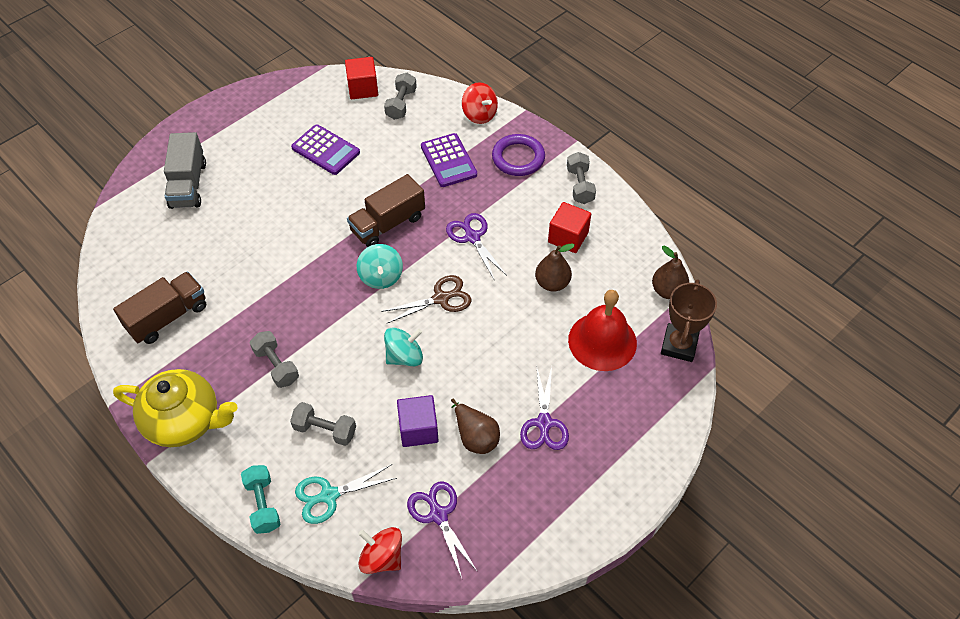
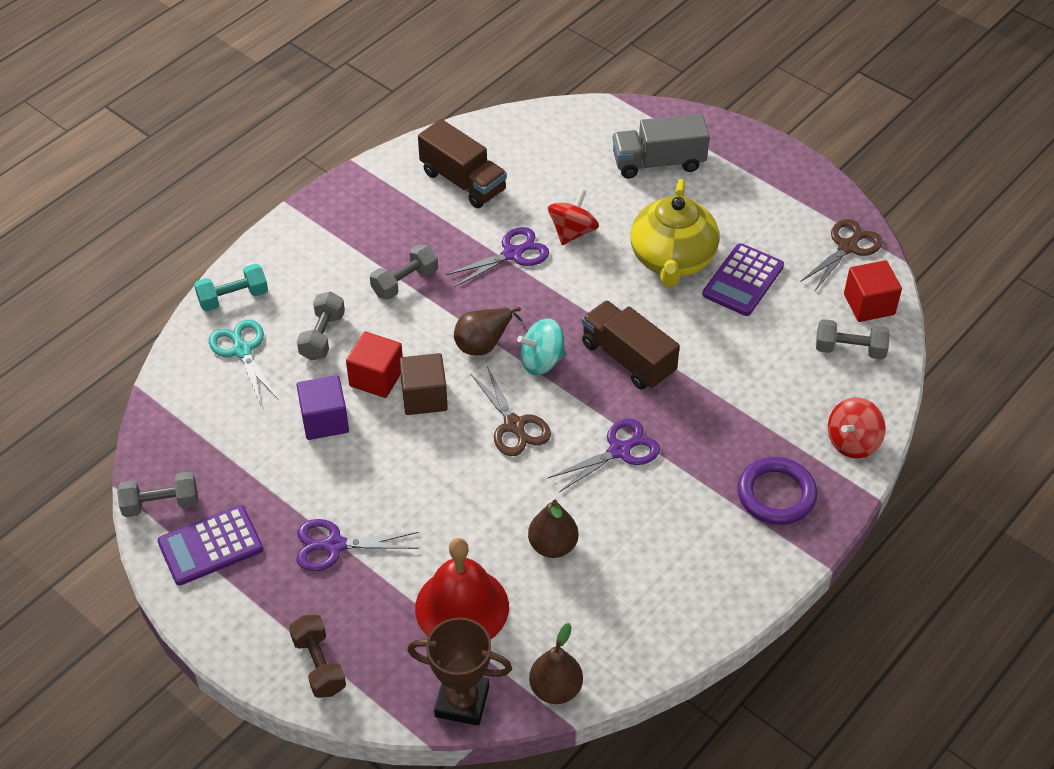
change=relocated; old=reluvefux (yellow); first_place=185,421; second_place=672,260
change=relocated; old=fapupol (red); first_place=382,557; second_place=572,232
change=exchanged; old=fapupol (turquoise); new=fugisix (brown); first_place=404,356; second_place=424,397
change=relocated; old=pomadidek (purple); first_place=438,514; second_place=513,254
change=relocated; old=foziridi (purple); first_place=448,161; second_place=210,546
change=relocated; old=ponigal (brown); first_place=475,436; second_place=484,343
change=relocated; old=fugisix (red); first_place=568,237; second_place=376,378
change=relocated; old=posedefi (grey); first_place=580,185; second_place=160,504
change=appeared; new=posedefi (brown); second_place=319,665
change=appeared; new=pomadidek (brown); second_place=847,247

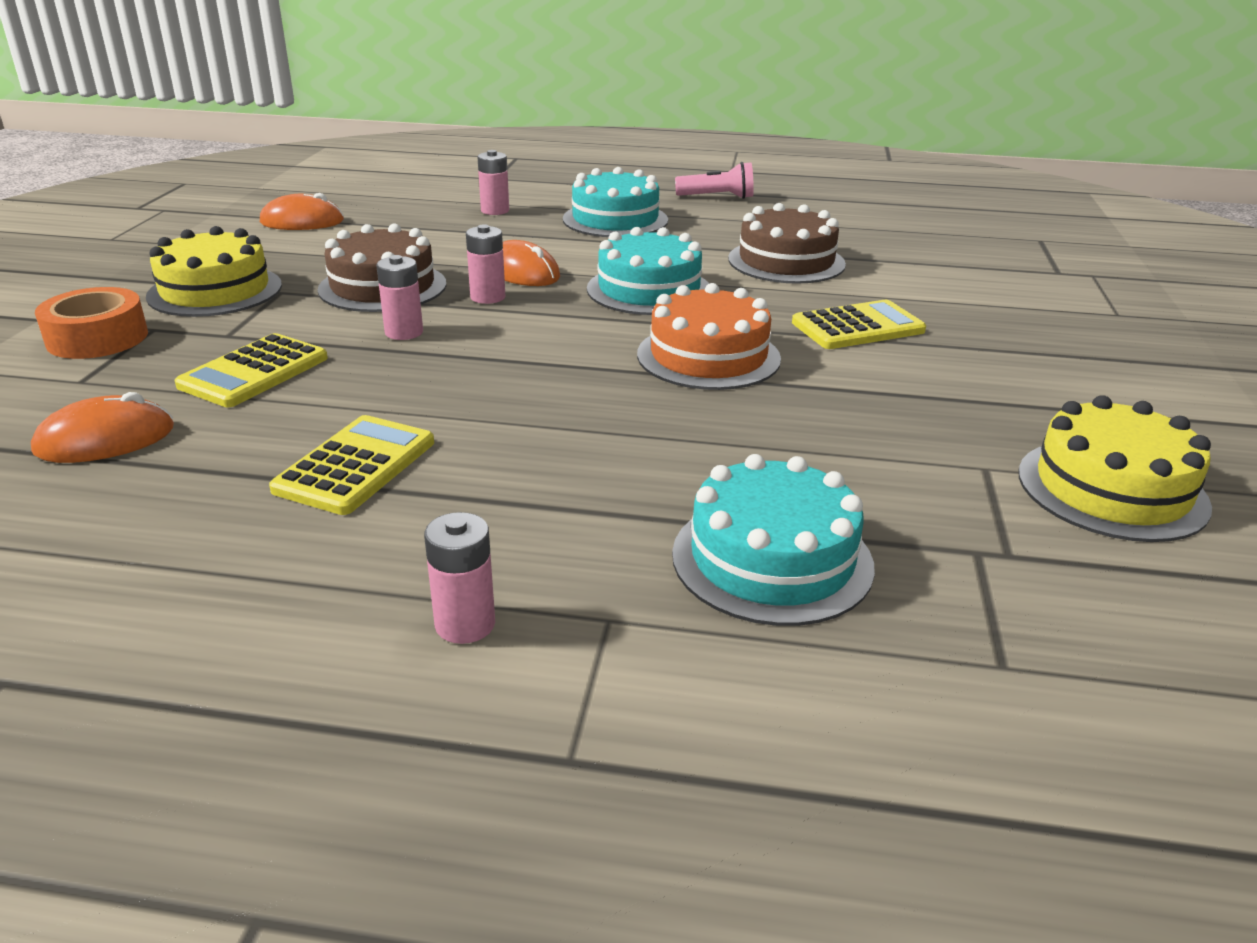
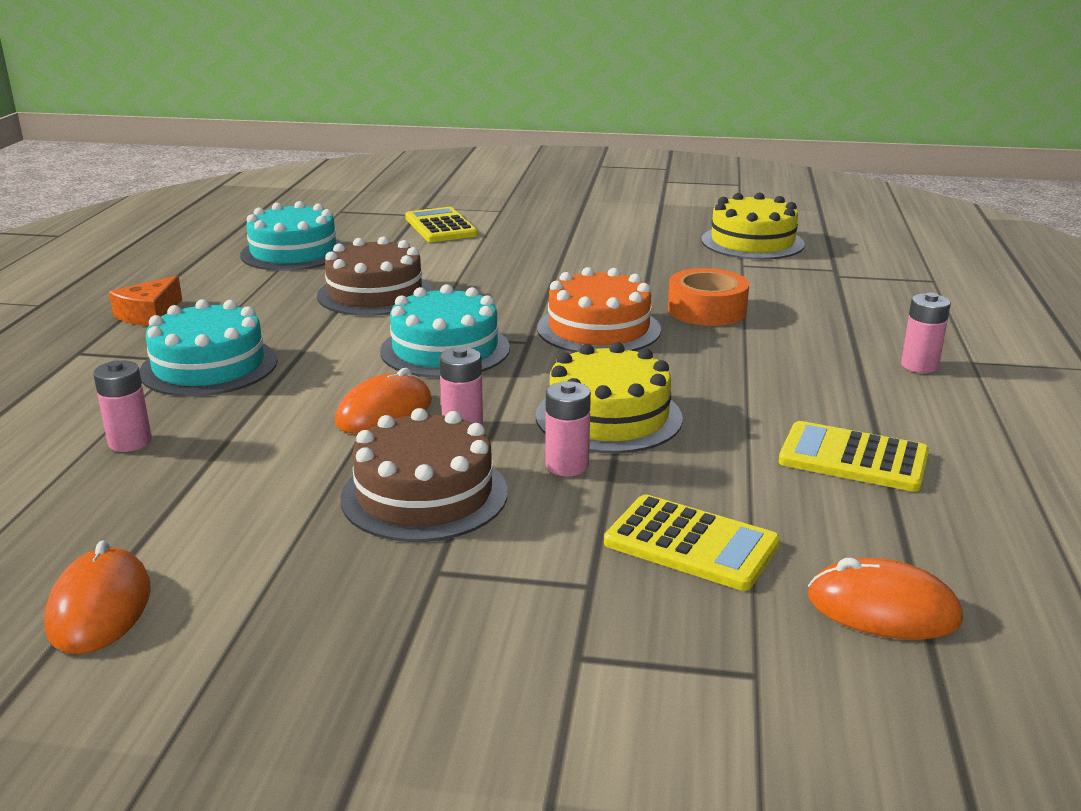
change=spun; old=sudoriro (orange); first_place=105,439; second_place=883,608; degrees=-45
change=relocated; old=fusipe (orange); first_place=97,338; second_place=707,310
change=relocated; old=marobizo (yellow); first_place=215,291; second_place=608,417
change=relocated; old=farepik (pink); first_place=465,624; second_place=919,365
change=relocated; old=marobizo (turquoise); first_place=772,559; second_place=293,252
change=exchanged; old=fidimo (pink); new=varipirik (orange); first_place=717,197; second_place=149,314
change=relocated; old=foziridi (yellow); first_place=857,327; second_place=440,226

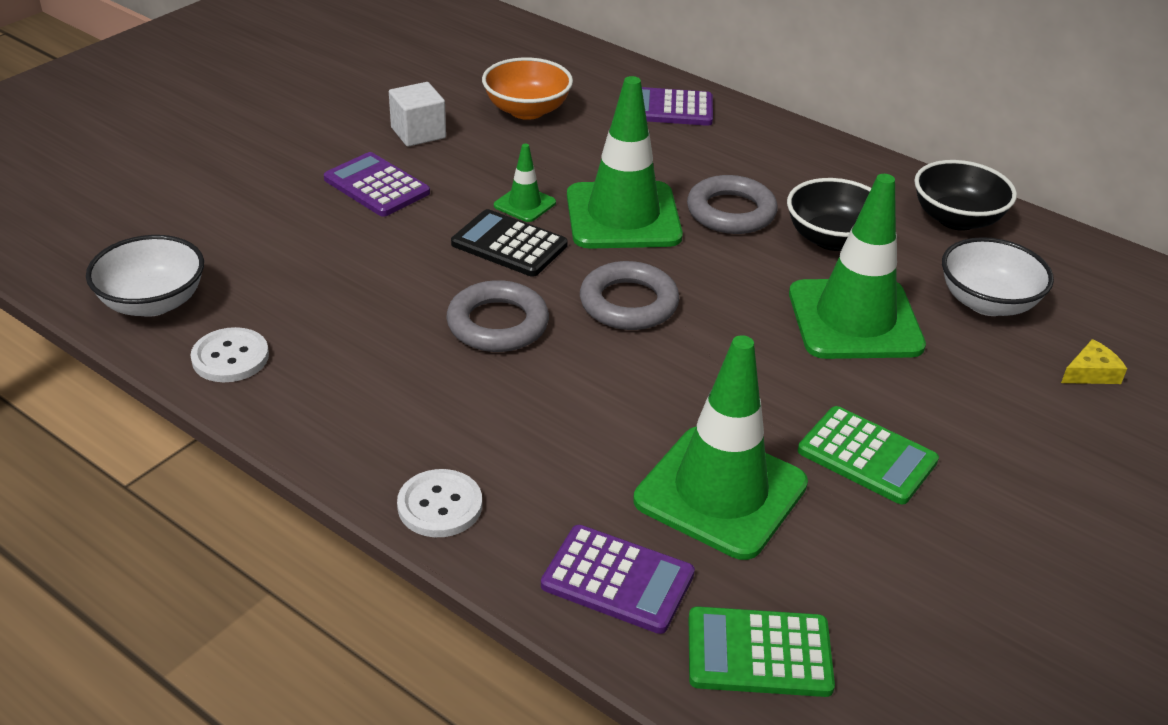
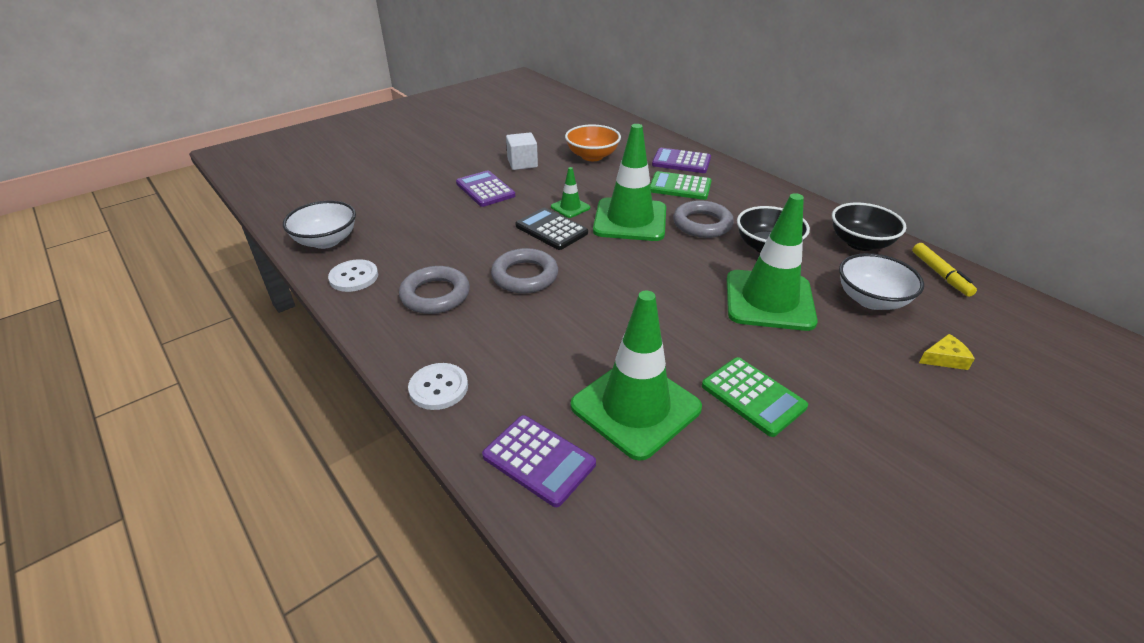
change=relocated; old=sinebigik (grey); first_place=628,303; second_place=435,295
change=relocated; old=foziridi (green); first_place=759,653; second_place=680,187
change=appeared; new=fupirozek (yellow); second_place=940,274

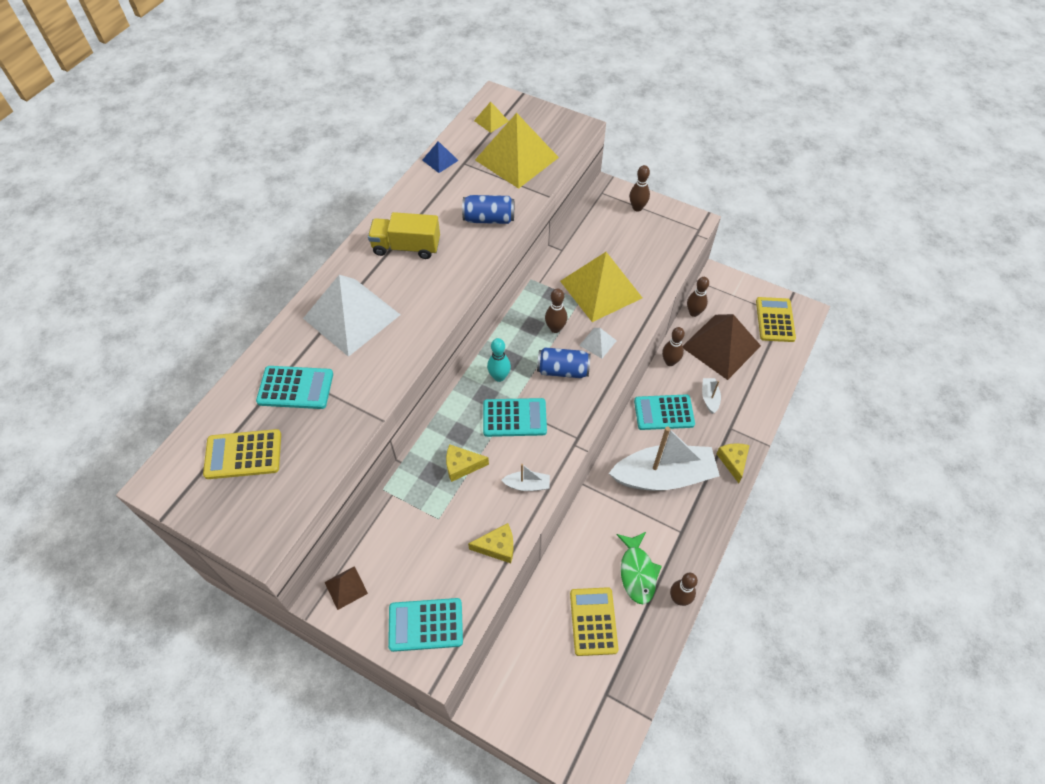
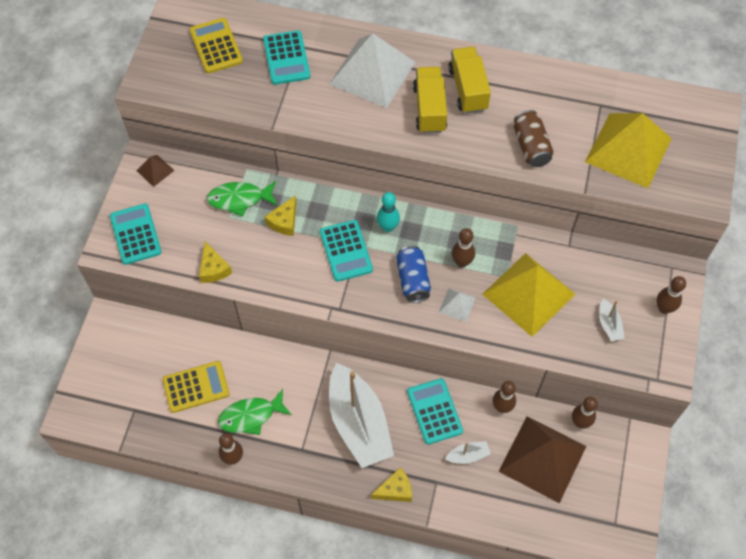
change=missing; old=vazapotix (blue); first_place=440,160
change=spun; old=varipirik (yellow); first_place=462,466; second_place=284,221; degrees=-135
change=colour; old=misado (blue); new=misado (brown); first_place=489,219; second_place=531,146
change=missing; old=vazapotix (yellow); first_place=491,121
change=relocated; old=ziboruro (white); first_place=527,485; second_place=609,325
change=missing; old=foziridi (yellow); first_place=775,320
change=appeared; new=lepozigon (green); second_place=239,199
change=appeared; new=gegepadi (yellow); second_place=429,109

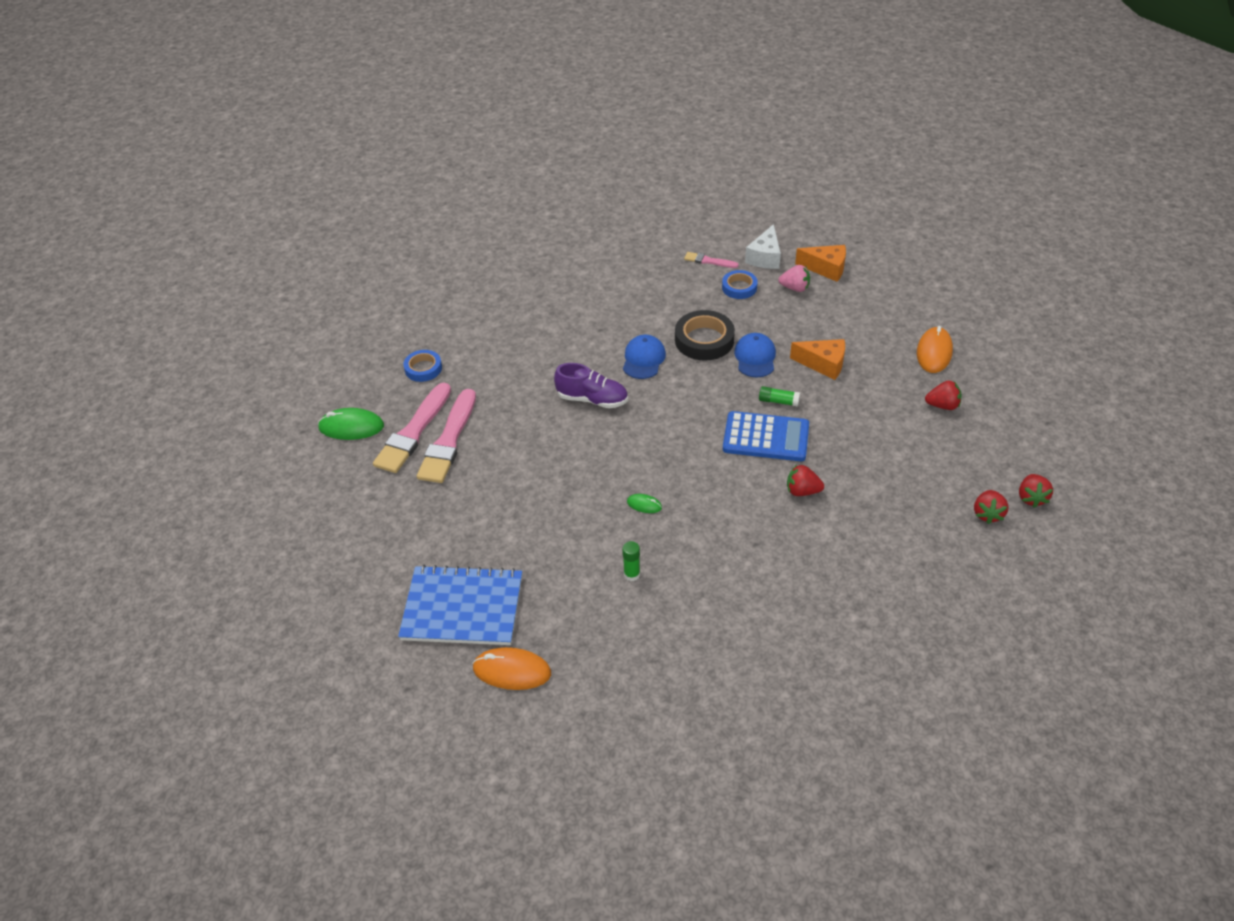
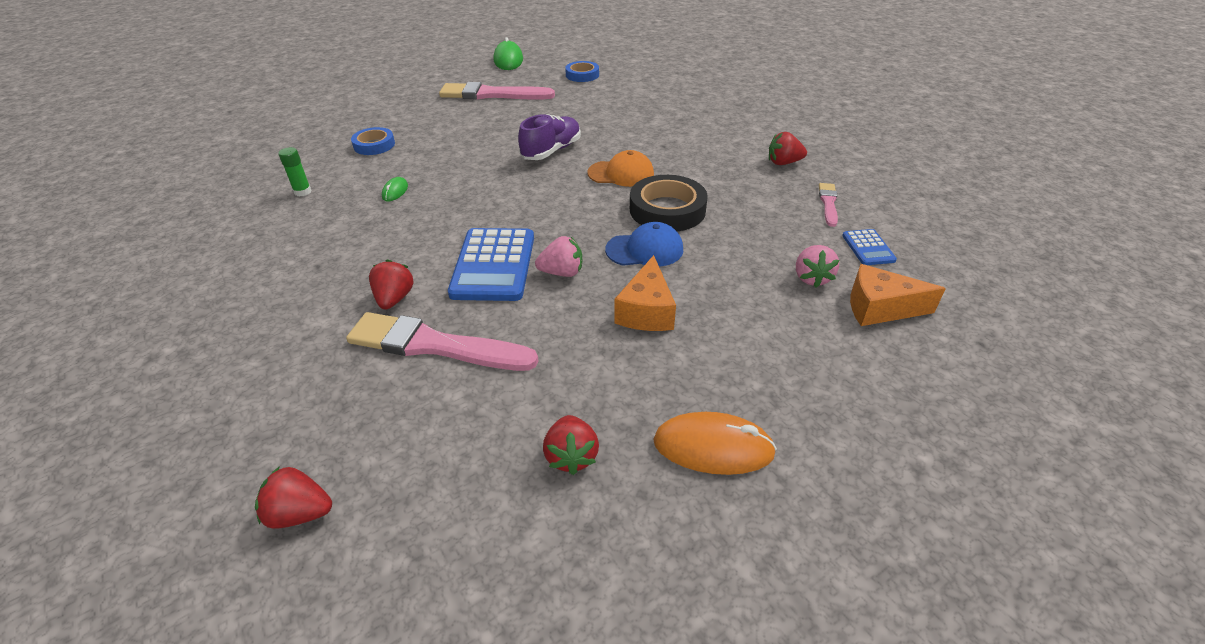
change=relocated; old=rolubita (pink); first_place=413,432; second_place=435,345
change=missing; old=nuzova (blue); first_place=462,608
change=missing; old=sudoriro (orange); first_place=512,671
change=spun; old=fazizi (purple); first_place=592,399; second_place=551,151; degrees=-150
change=colour; old=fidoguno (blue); new=fidoguno (orange); first_place=643,359; second_place=621,173
change=relocated; old=fusipe (blue); first_place=739,287; second_place=374,145
change=exchanged; old=varipirik (white); new=foziridi (blue); first_place=765,257; second_place=868,248
change=exchanged; old=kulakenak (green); new=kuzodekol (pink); first_place=778,401; second_place=562,272
change=spun; old=varipirik (orange); first_place=826,268; second_place=879,308; degrees=90
change=relocated; old=kuzodekol (red); first_place=1031,498; second_place=783,163

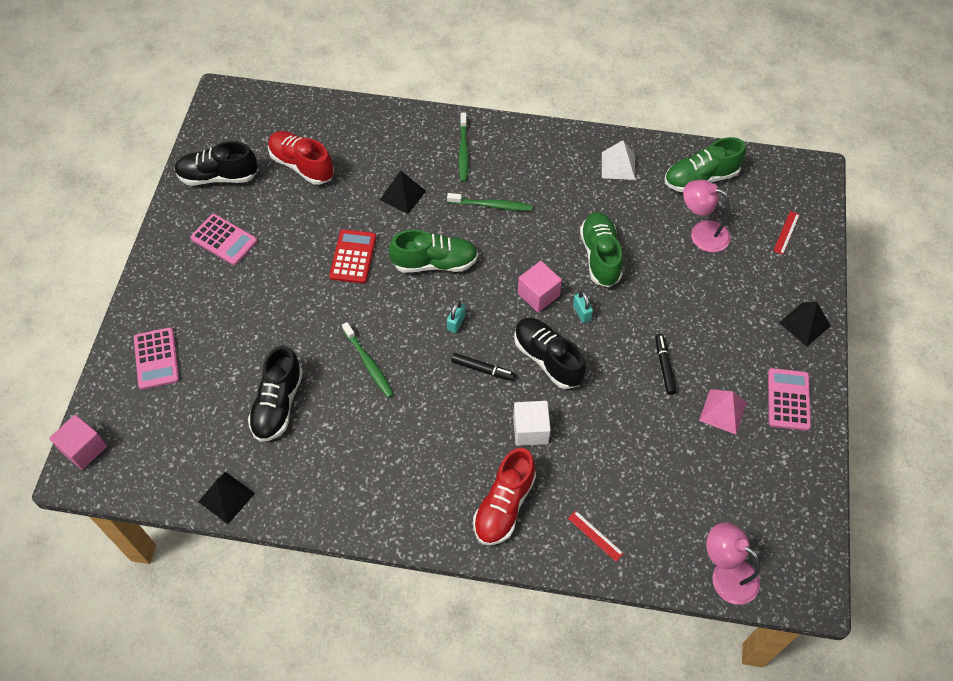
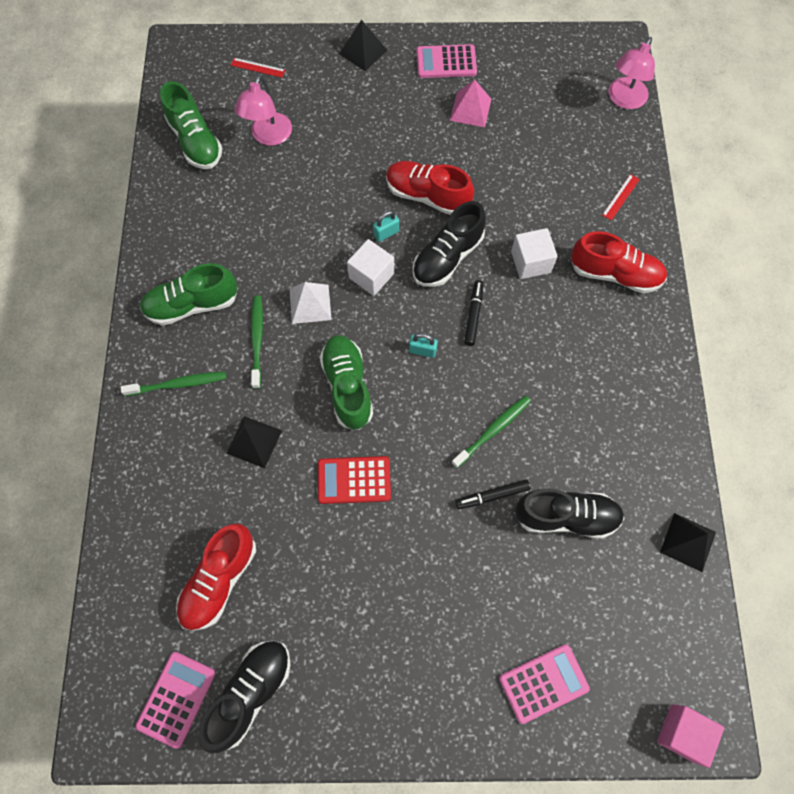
change=spun; old=fazizi (black); first_place=218,176; second_place=250,693; degrees=-135
change=relocated; old=foziridi (pink); first_place=224,240; second_place=176,699
change=colour; old=fugisix (pink); new=fugisix (white); first_place=538,295; second_place=371,276
change=relocated; old=fazizi (green); first_place=600,256; second_place=192,305
change=relocated; old=vazapotix (white); first_place=618,165; second_place=310,304
change=relocated; old=fupirozek (black); first_place=664,366; second_place=492,496
change=appeared; new=fazizi (red); second_place=427,196

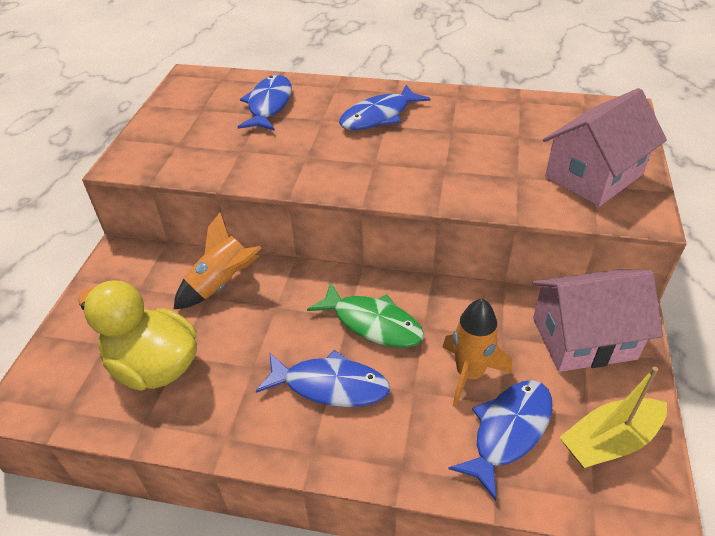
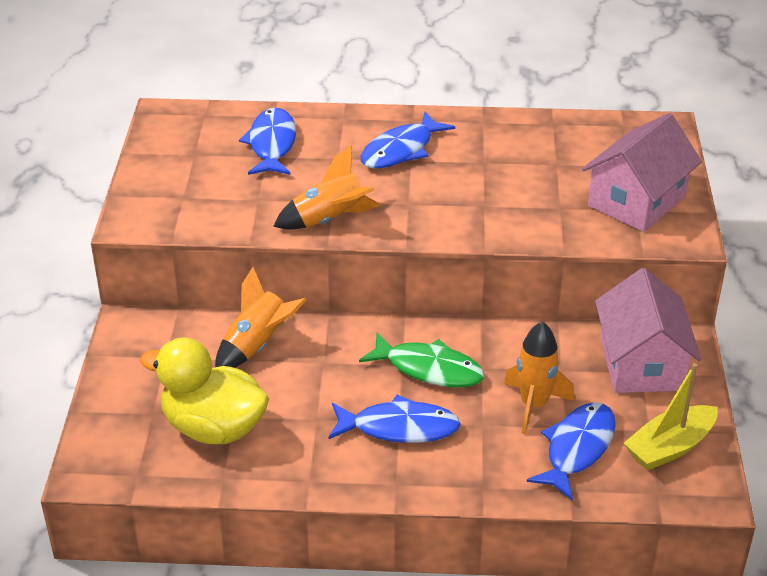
change=spun; old=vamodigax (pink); first_place=583,338; second_place=641,363; degrees=-75
change=appeared; new=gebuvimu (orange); second_place=329,220

